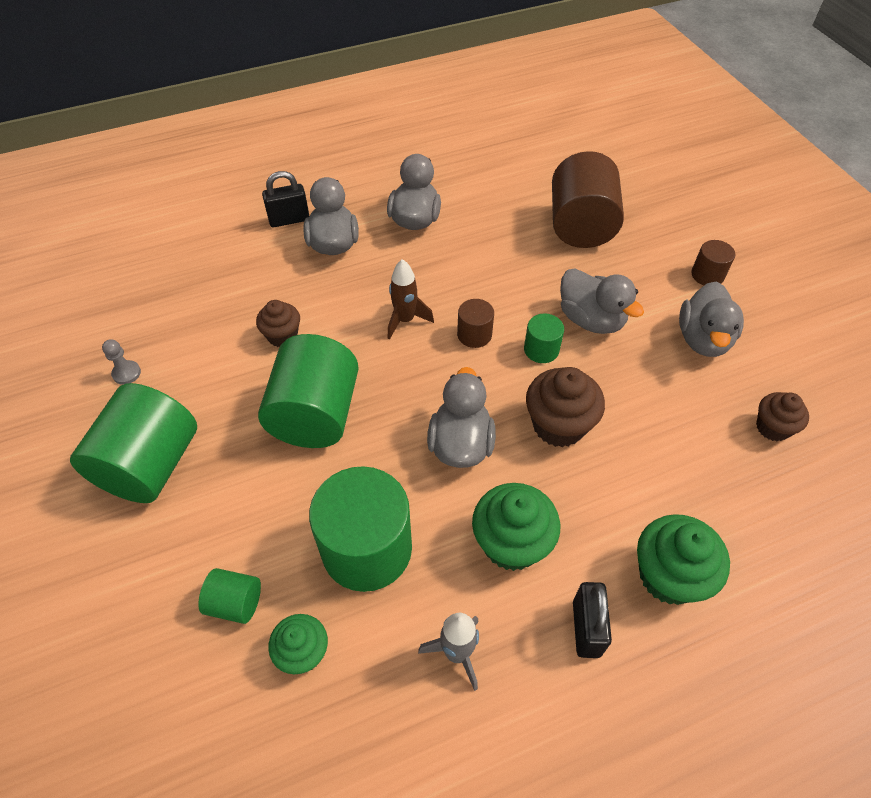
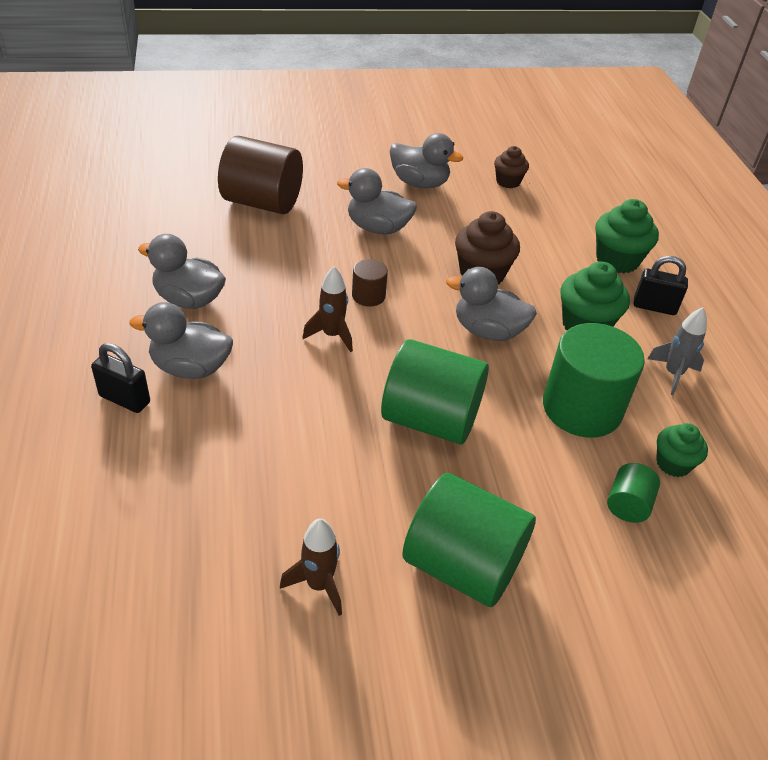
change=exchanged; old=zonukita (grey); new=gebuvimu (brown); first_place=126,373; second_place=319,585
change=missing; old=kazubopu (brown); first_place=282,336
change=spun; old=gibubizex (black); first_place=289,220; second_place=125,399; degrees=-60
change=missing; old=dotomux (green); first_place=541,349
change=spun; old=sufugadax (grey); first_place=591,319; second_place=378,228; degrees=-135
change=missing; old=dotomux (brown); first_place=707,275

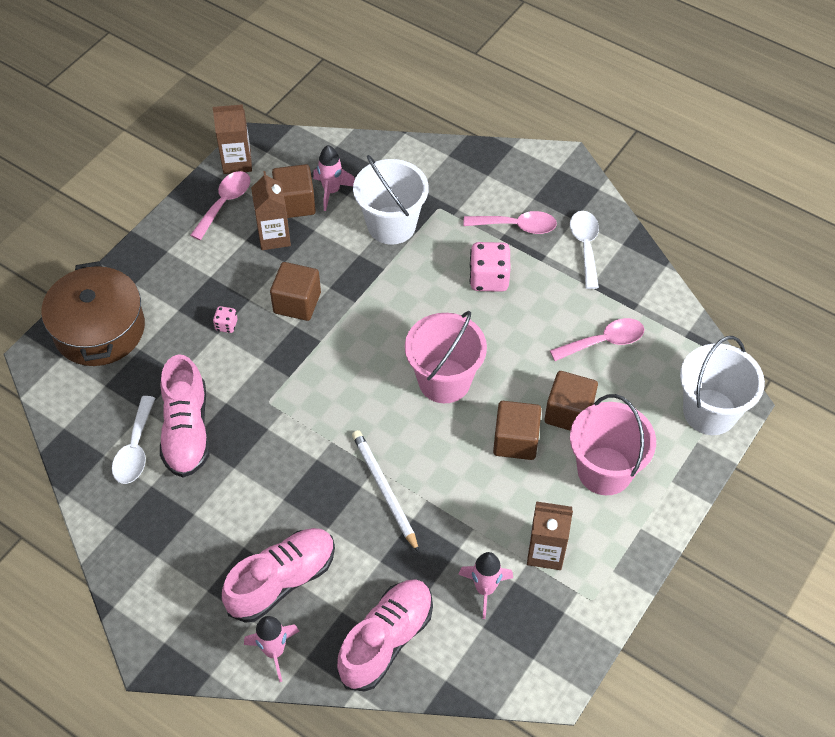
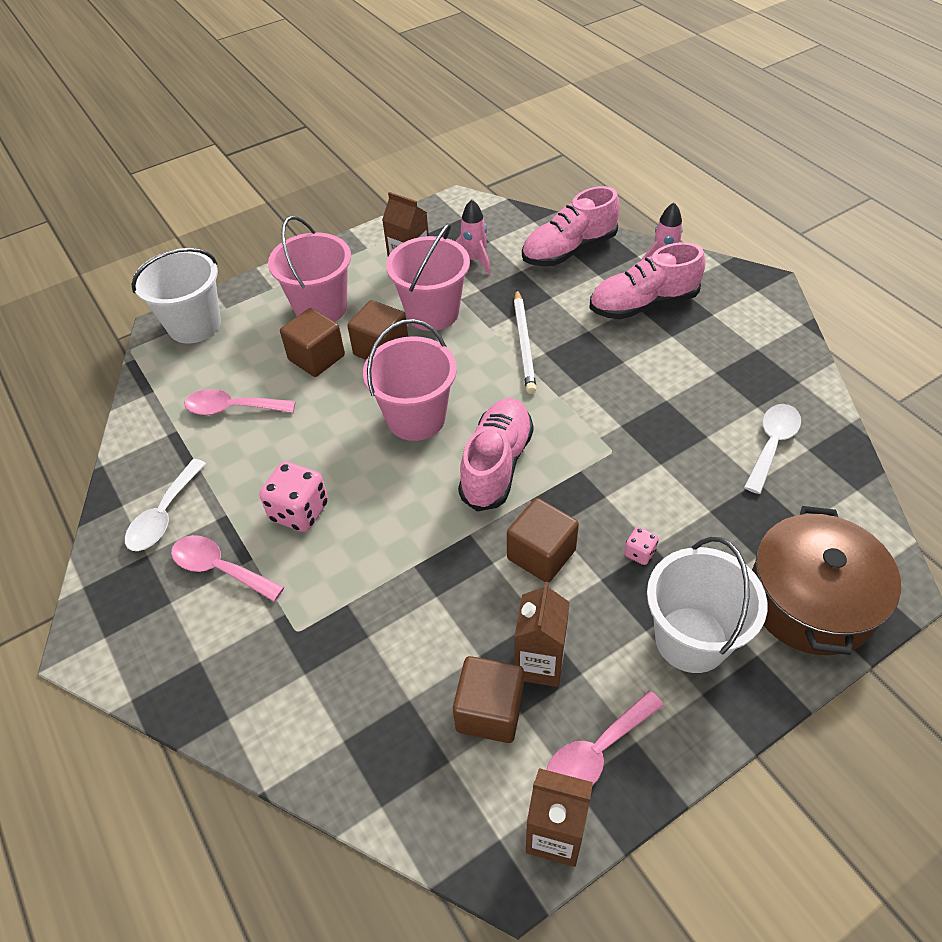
change=relocated; old=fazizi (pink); first_place=187,430; second_place=496,464
change=missing; old=gebuvimu (pink); first_place=331,191
change=relocated; old=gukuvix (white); first_place=391,225; second_place=691,639
change=appeared; new=gukuvix (pink); second_place=432,312

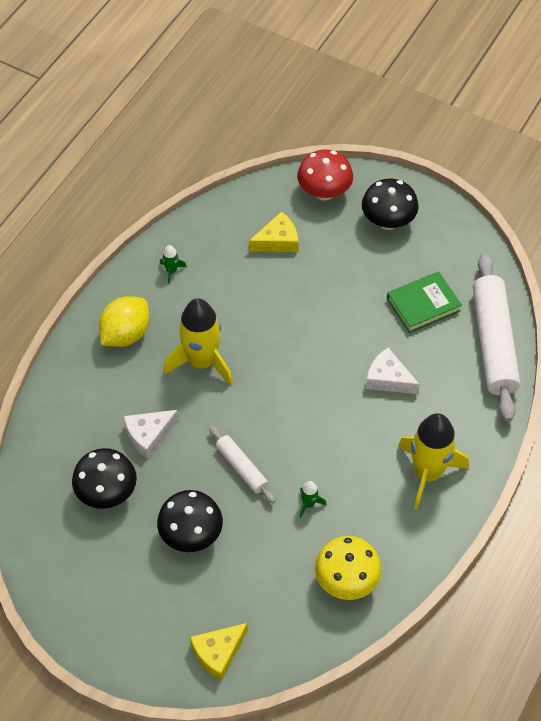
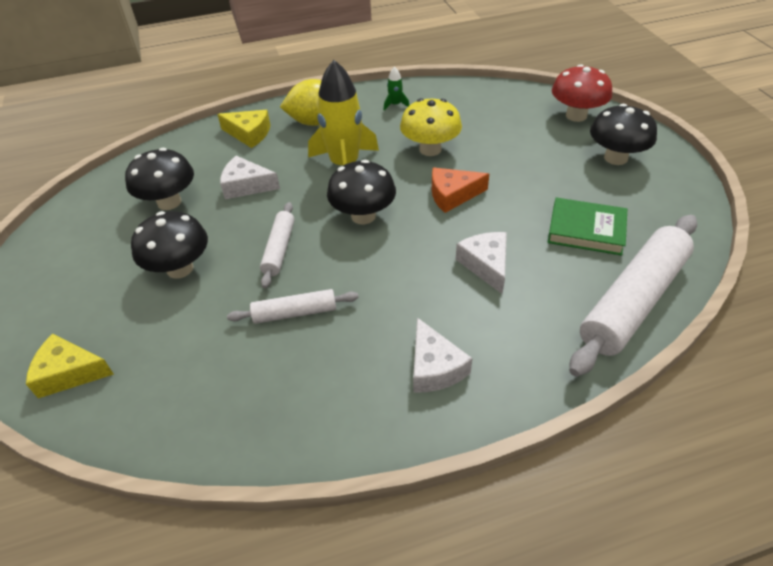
change=relocated; old=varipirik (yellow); first_place=277,241; second_place=249,134
change=exchanged; old=gebuvimu (green); new=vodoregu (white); first_place=309,504; second_place=295,313
change=relocated; old=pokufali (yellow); first_place=346,580; second_place=430,149
change=exchanged; old=gebuvimu (yellow); new=varipirik (white); first_place=427,473; second_place=434,367
change=appeared; new=pokufali (black); second_place=363,216
change=appeared; new=varipirik (orange); second_place=452,195

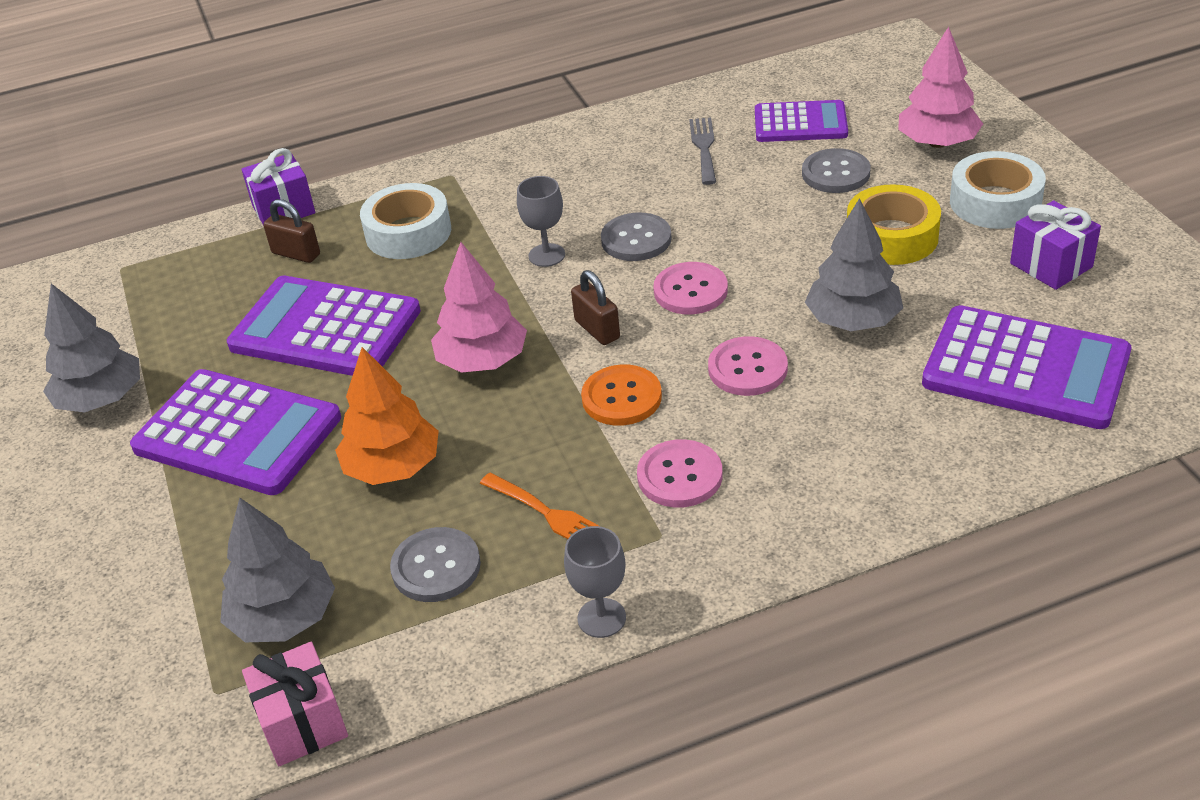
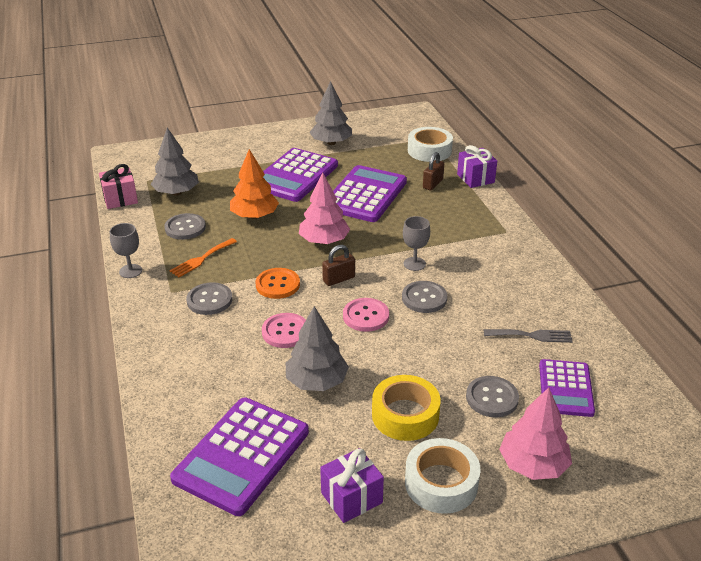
change=relocated; old=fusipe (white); first_place=408,233; second_place=429,151
change=colour; old=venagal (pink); new=venagal (grey); first_place=679,476; second_place=209,300

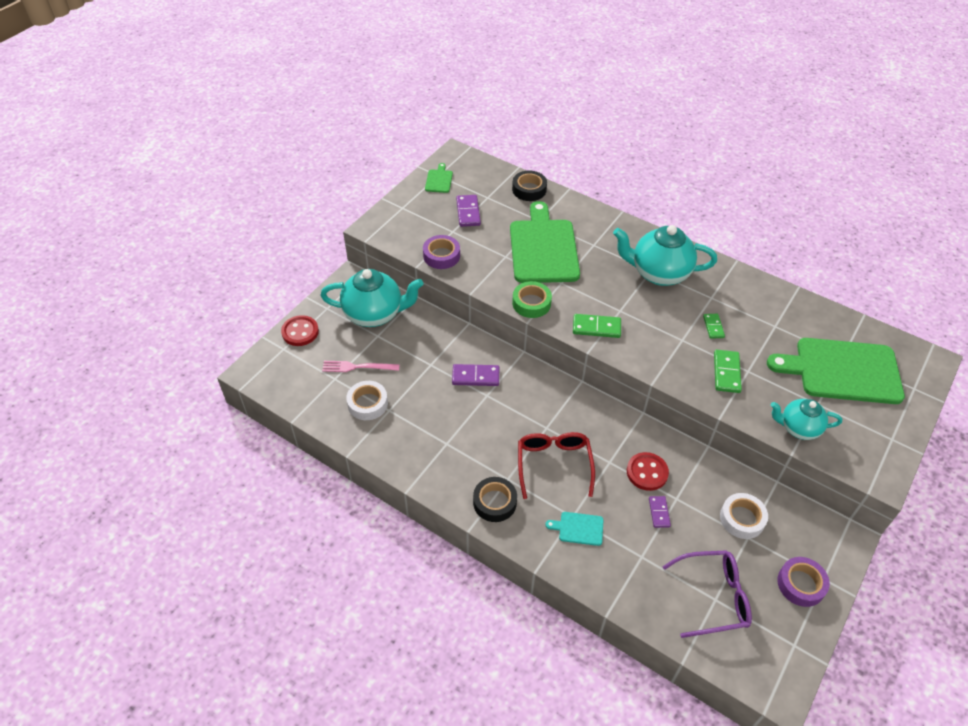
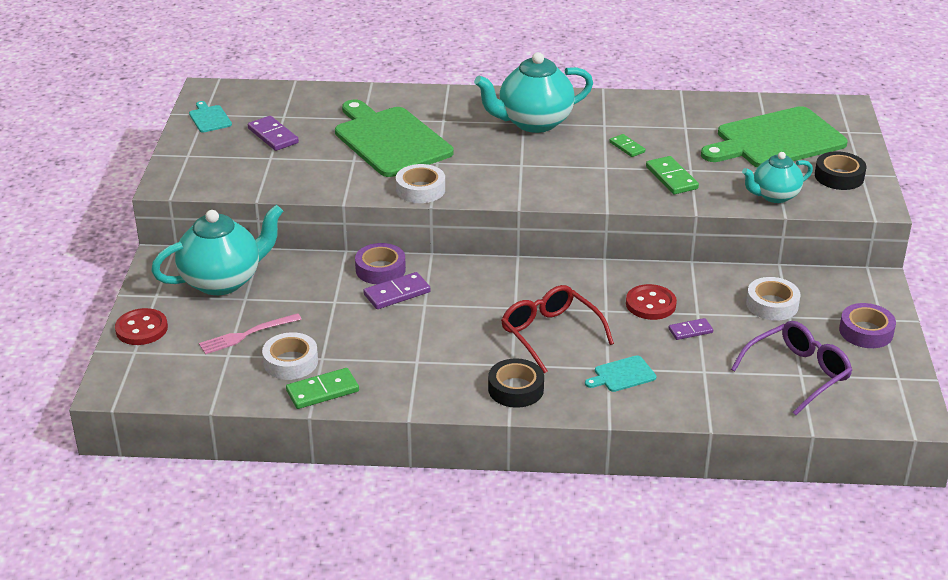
change=relocated; old=fusipe (purple); first_place=441,256; second_place=380,269
change=colour; old=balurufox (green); new=balurufox (turquoise); first_place=439,180; second_place=209,118
change=relocated; old=fusipe (black); first_place=529,189; second_place=839,176
change=colour; old=fusipe (green); new=fusipe (white); first_place=531,303; second_place=420,189
change=relocated; old=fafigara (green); first_place=596,327; second_place=322,391
change=spun; old=fafigara (purple); first_place=659,512; second_place=690,331; degrees=-75

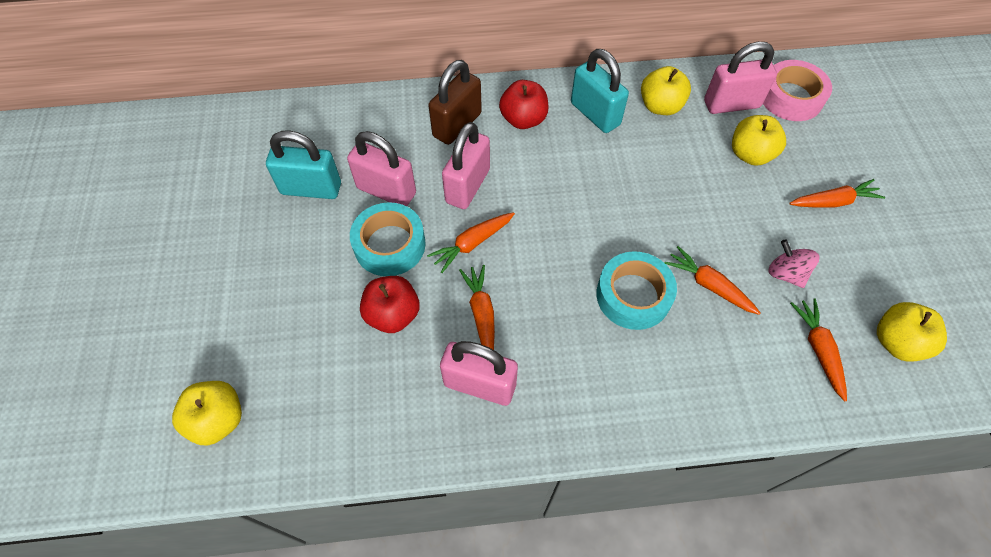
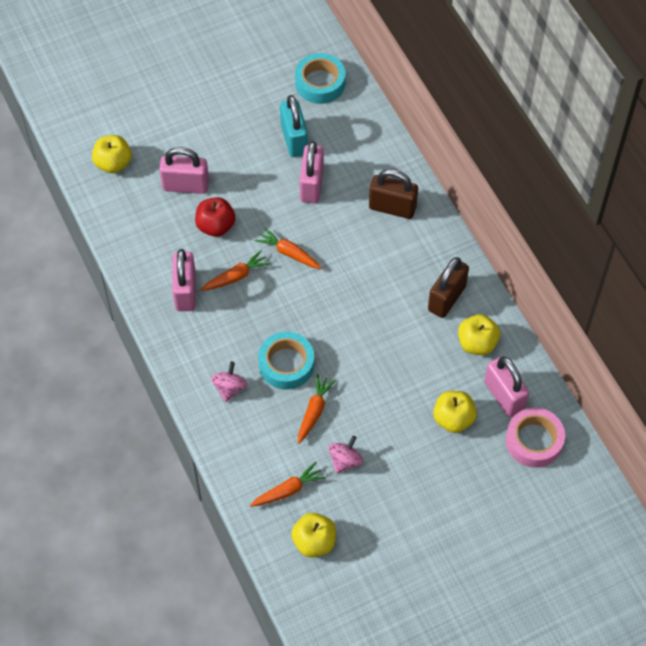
change=relocated; old=fusipe (turquoise); first_place=389,245; second_place=320,83
change=relocated; old=gibubizex (pink); first_place=467,186; second_place=186,185
change=missing; old=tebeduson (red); first_place=523,119
change=colour; old=gibubizex (turquoise); new=gibubizex (brown); first_place=595,114; second_place=446,298
change=missing; old=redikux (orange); first_place=833,201
change=appeared; new=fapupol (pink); second_place=229,388

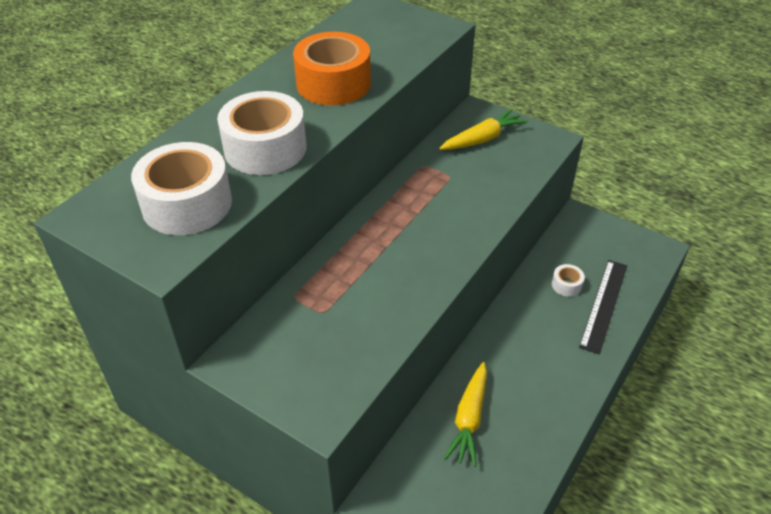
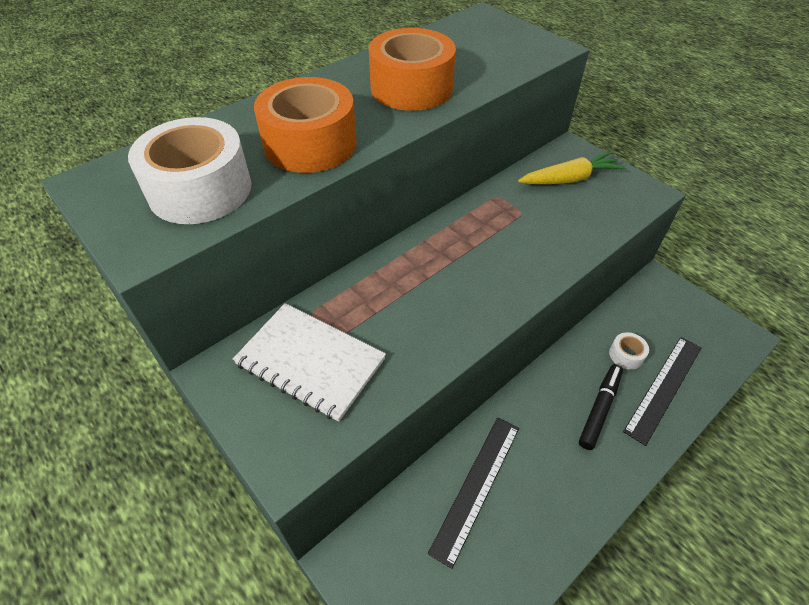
change=colour; old=fusipe (white); new=fusipe (orange); first_place=265,148; second_place=310,144
change=exchanged; old=redikux (yellow); new=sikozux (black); first_place=469,419; second_place=476,486
change=appeared; new=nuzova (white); second_place=310,362
change=appeared; new=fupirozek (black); second_place=599,409

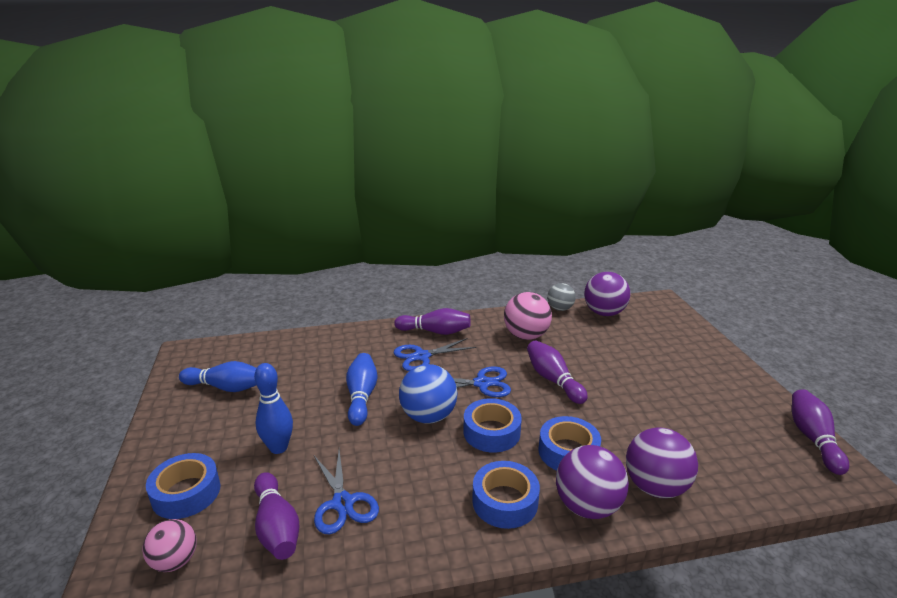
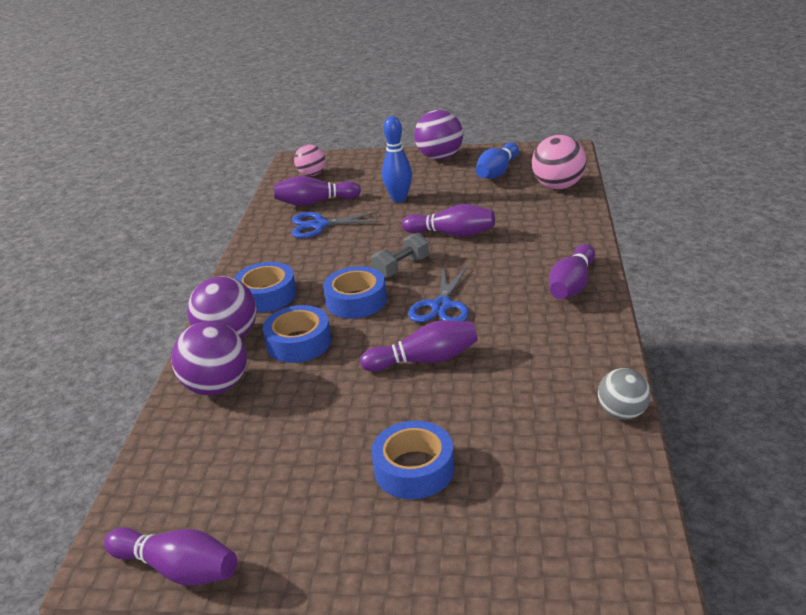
change=relocated; old=fusipe (blue); first_place=186,493; second_place=414,469
change=colour; old=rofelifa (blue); new=rofelifa (purple); first_place=361,396; second_place=452,234
change=missing; old=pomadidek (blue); first_place=421,356
change=exchanged; old=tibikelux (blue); new=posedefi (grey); first_place=428,416; second_place=401,267
change=relocated; old=tibikelux (pink); first_place=526,336; second_place=558,186
change=relocated; old=tibikelux (purple); first_place=604,313; second_place=440,157

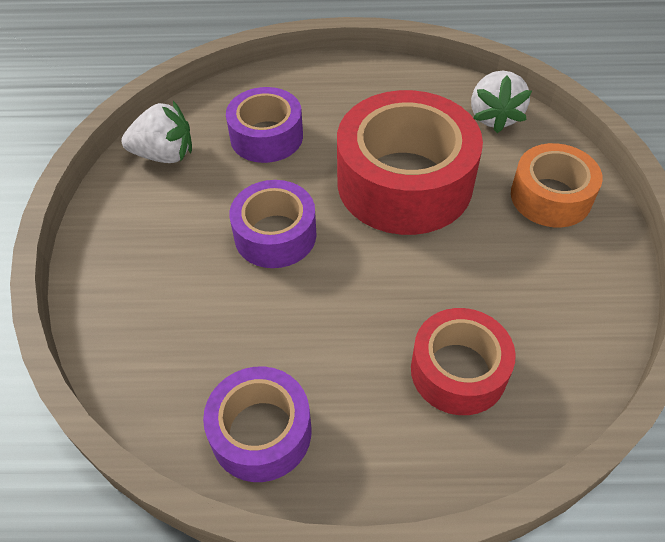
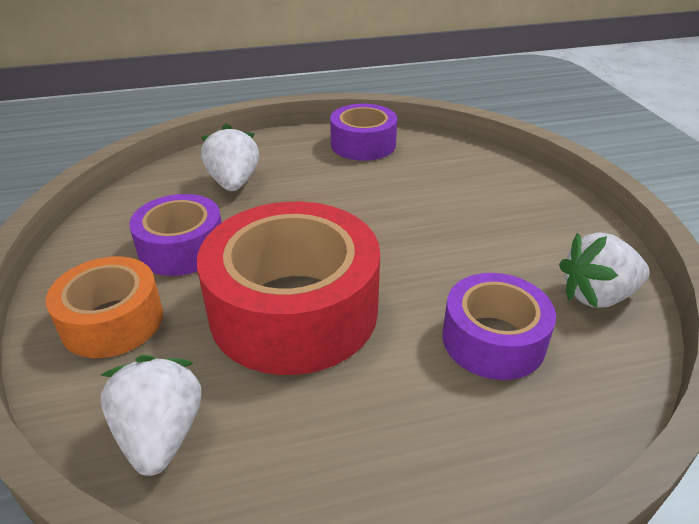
change=relocated; old=fusipe (purple); first_place=275,235; second_place=182,248
change=exchanged; old=fusipe (red); new=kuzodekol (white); first_place=458,371; second_place=233,182

